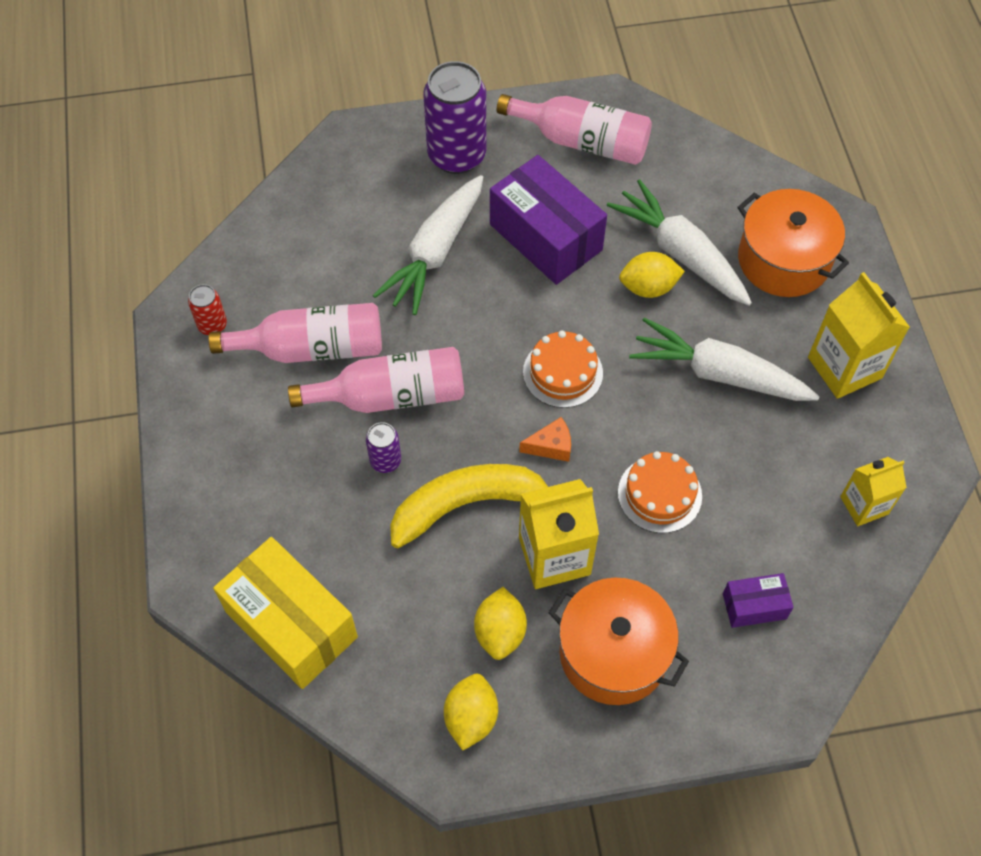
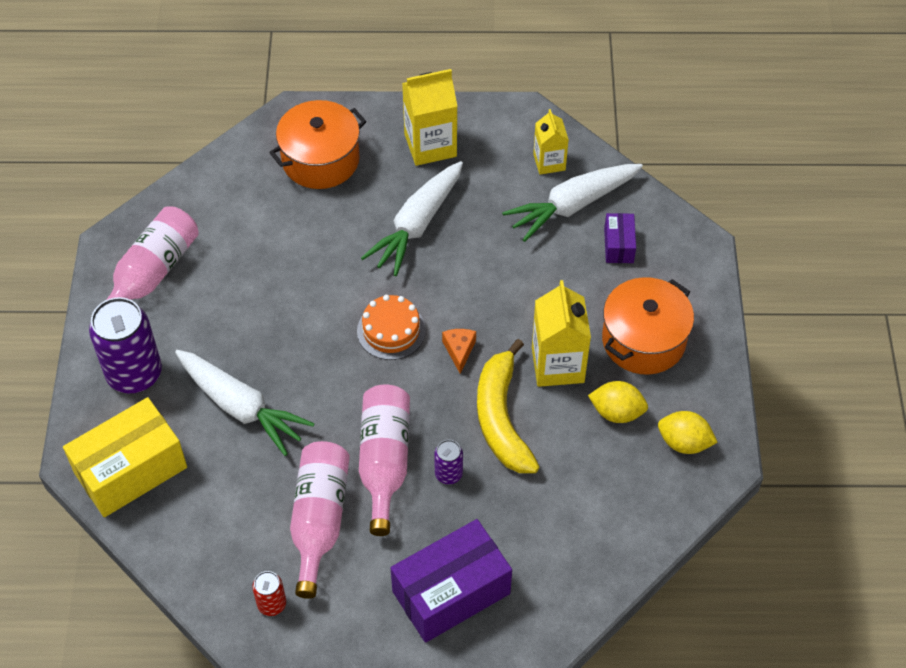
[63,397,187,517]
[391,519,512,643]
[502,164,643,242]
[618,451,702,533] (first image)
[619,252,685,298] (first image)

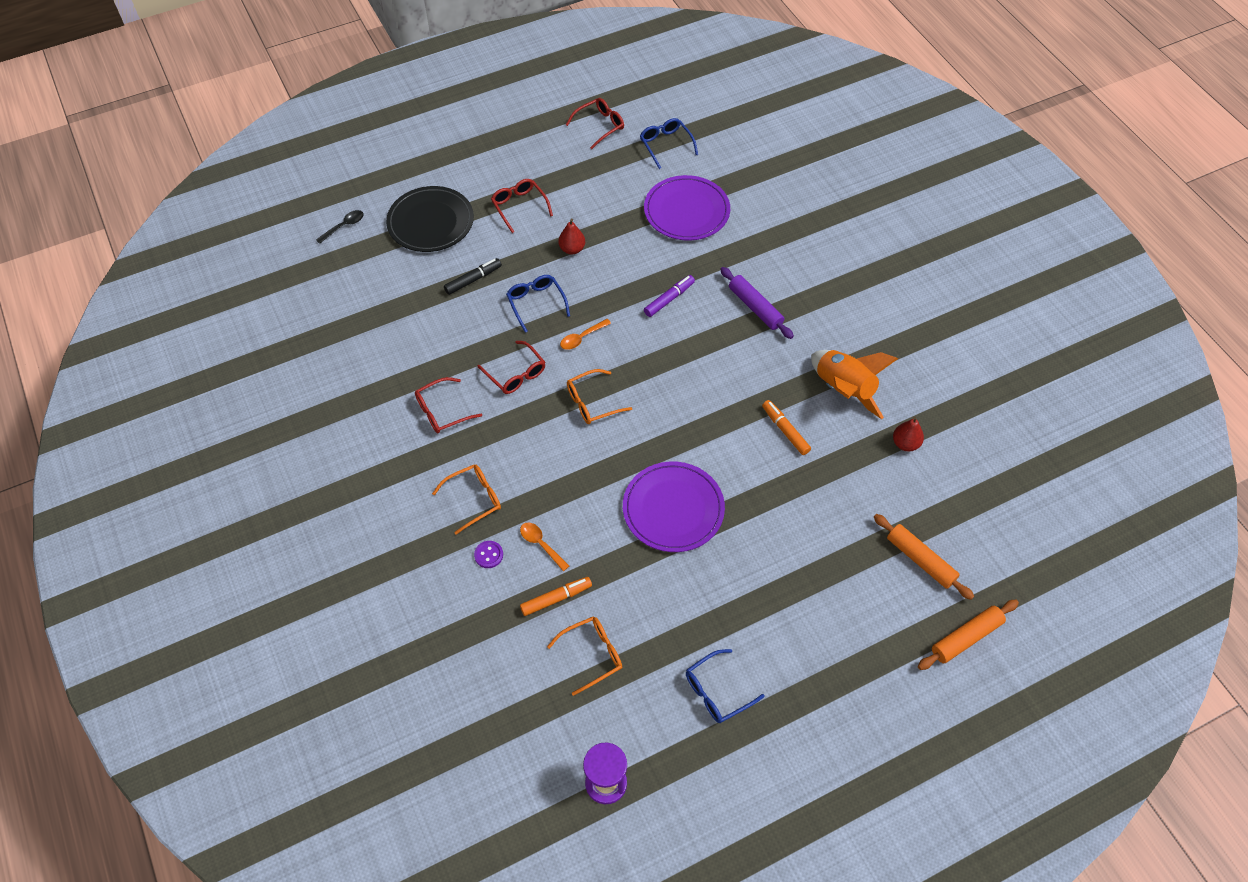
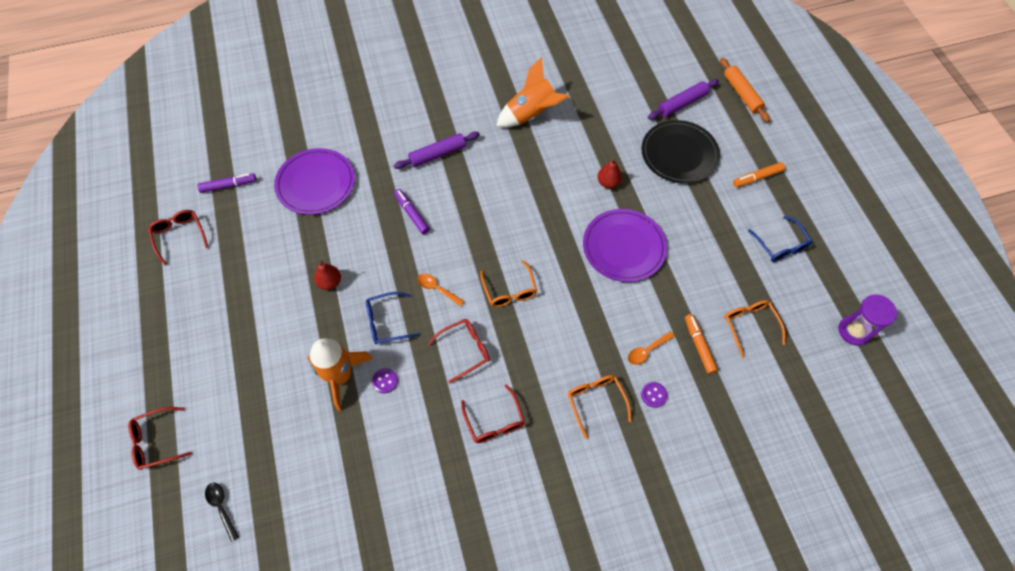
[641,120,720,184]
[307,338,373,411]
[128,407,192,470]
[417,273,465,306]
[197,173,256,193]
[733,162,785,187]
[648,79,719,120]
[598,159,622,189]
[372,368,398,393]

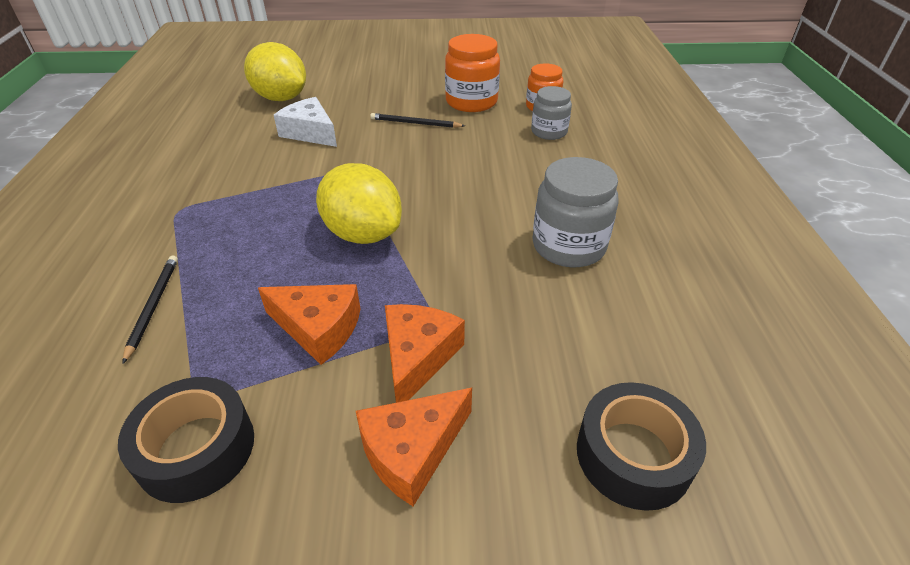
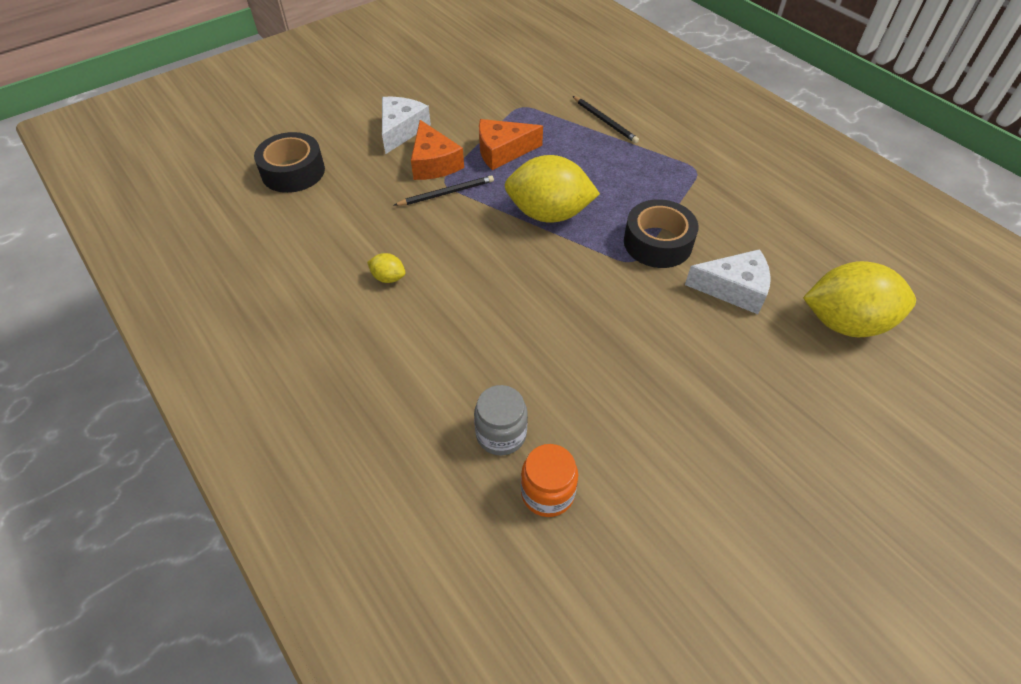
[624,199,699,268]
[382,97,431,154]
[394,175,494,206]
[445,34,500,112] (first image)
[367,253,406,283]

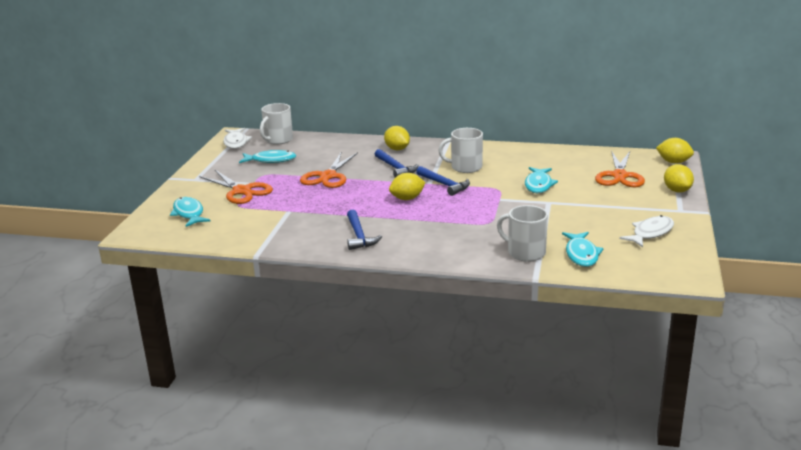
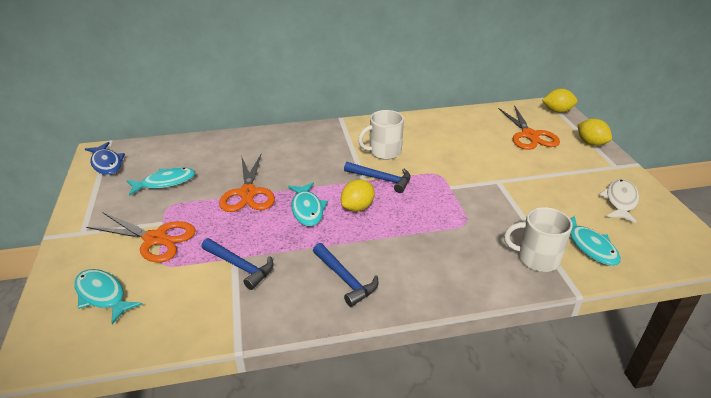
[85,142,125,175]
[260,103,293,145] (first image)
[201,238,273,290]
[384,126,410,150] (first image)
[288,183,328,226]

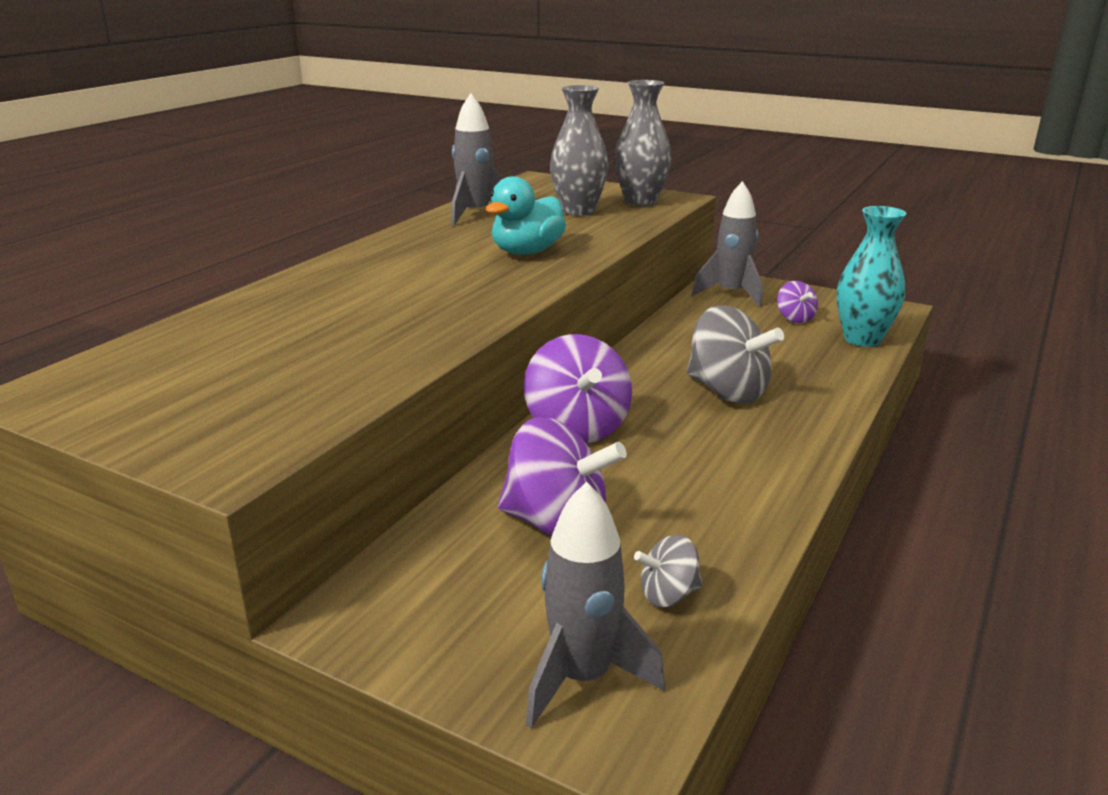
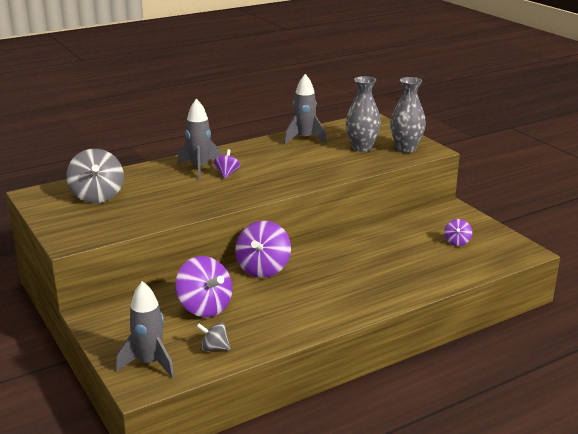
[486,176,566,255] (first image)
[66,149,124,203]
[178,99,222,179]
[837,206,906,347] (first image)
[214,149,240,178]

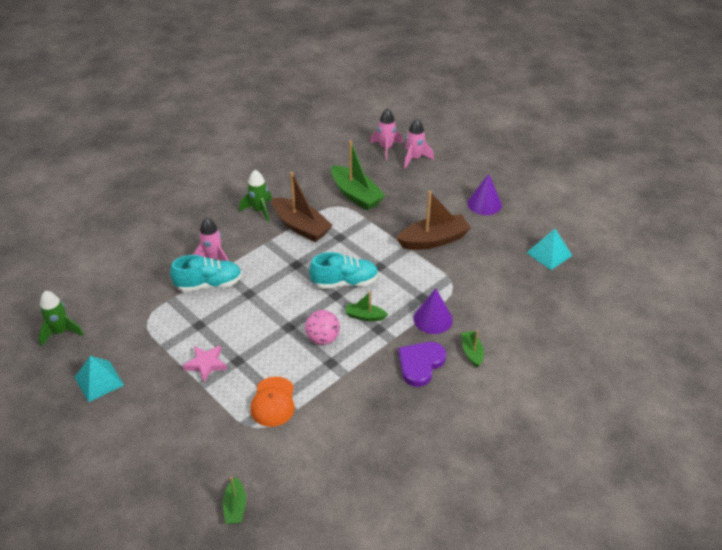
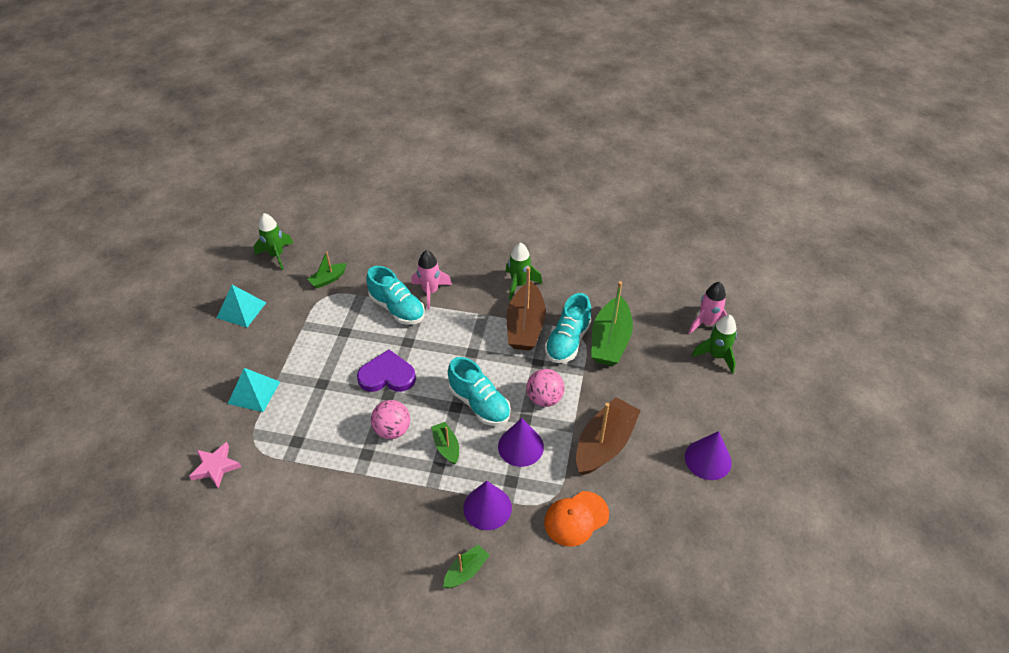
[189,442,241,488]
[308,251,346,289]
[544,491,609,547]
[576,397,641,475]
[357,349,416,392]
[692,315,737,374]
[228,368,280,412]
[498,418,544,467]
[527,369,565,407]
[545,293,592,363]

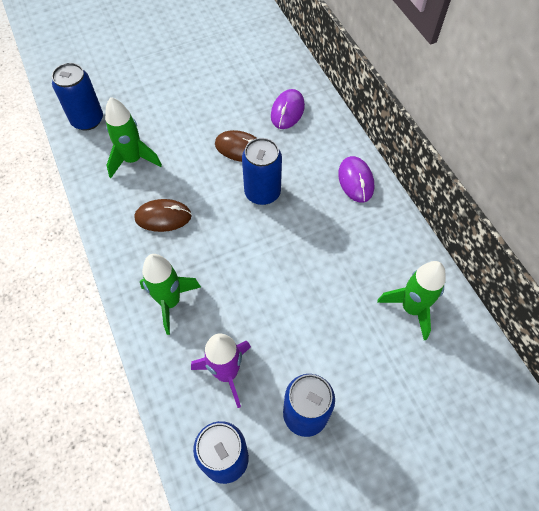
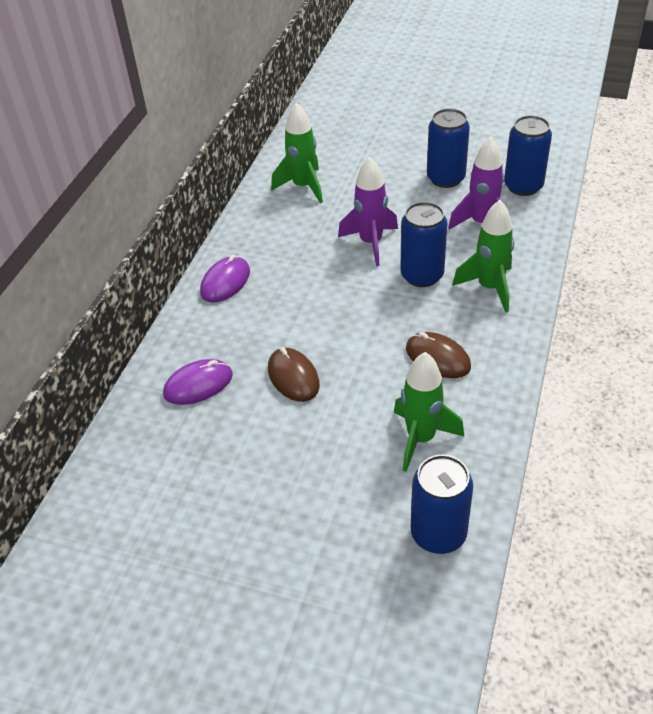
[400,202,447,287]
[338,156,398,266]

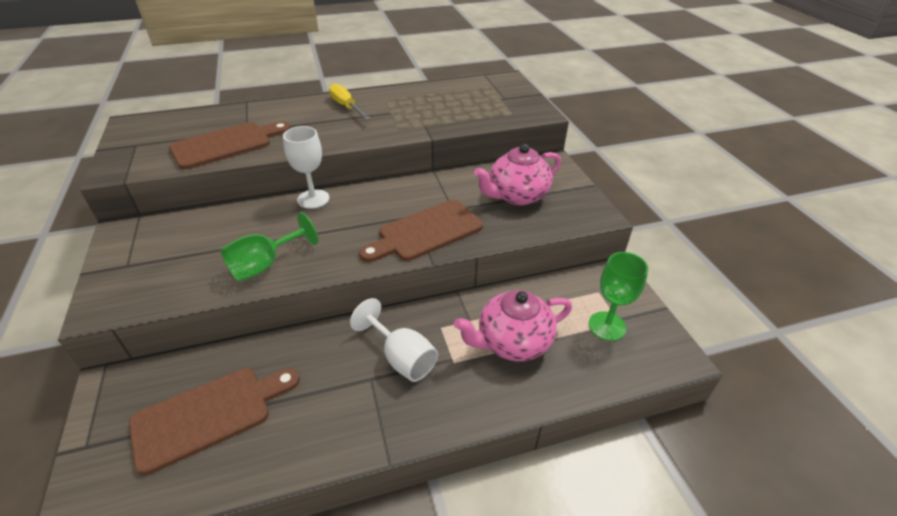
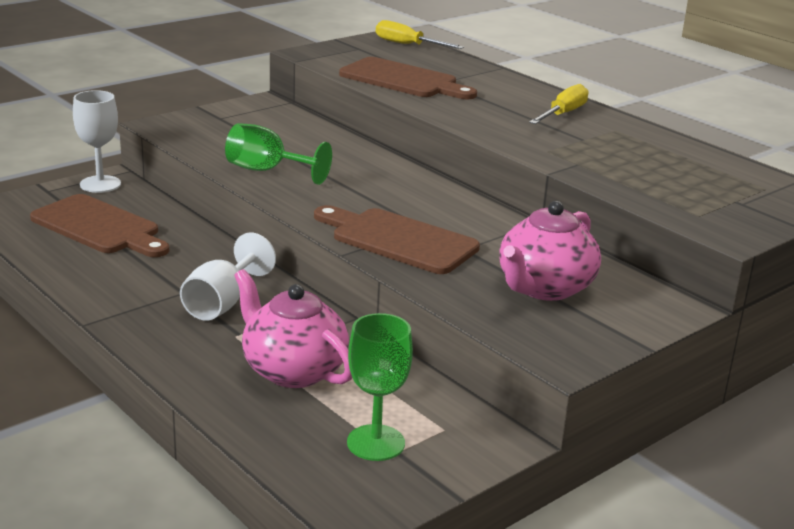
[73,90,121,193]
[499,201,601,301]
[376,20,464,49]

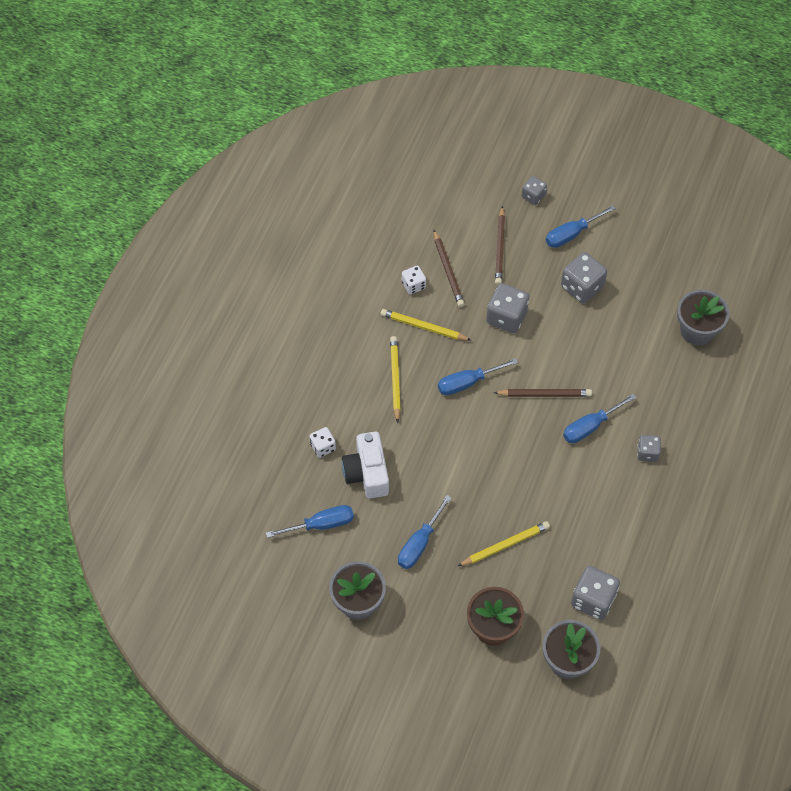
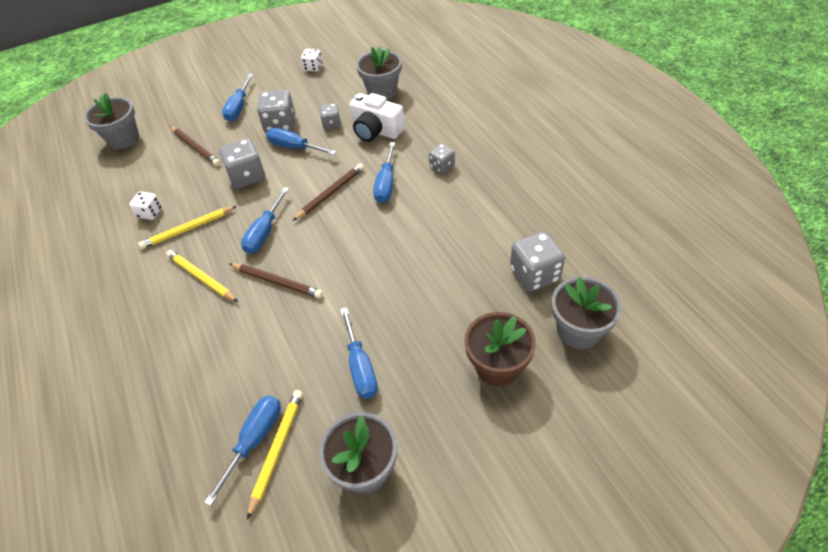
[301,49,322,72]
[349,93,405,142]
[229,263,323,298]
[247,390,303,520]
[319,103,341,130]
[84,93,139,149]
[266,128,336,155]

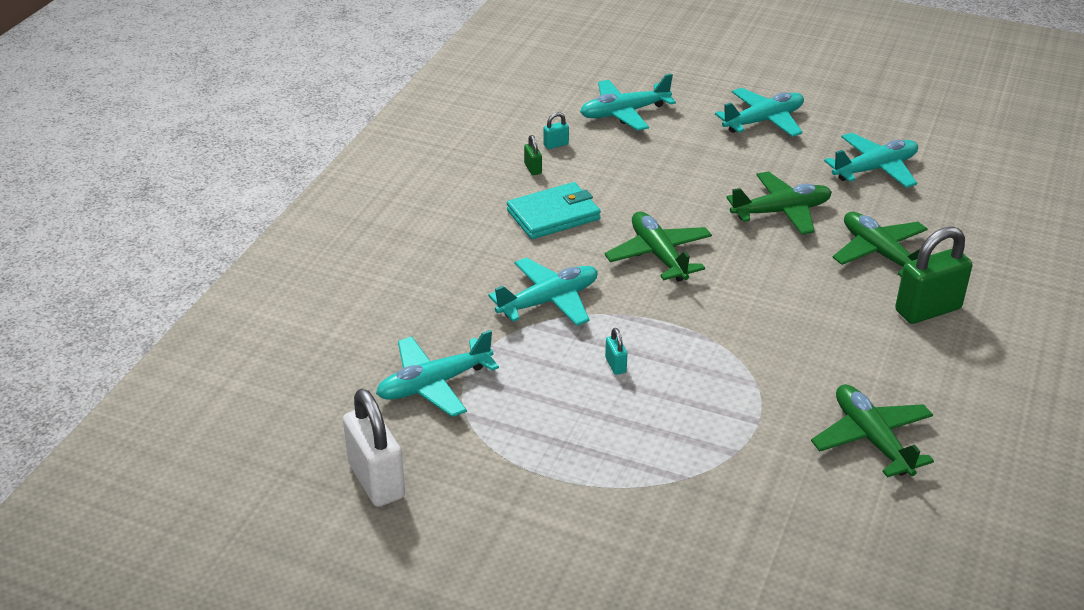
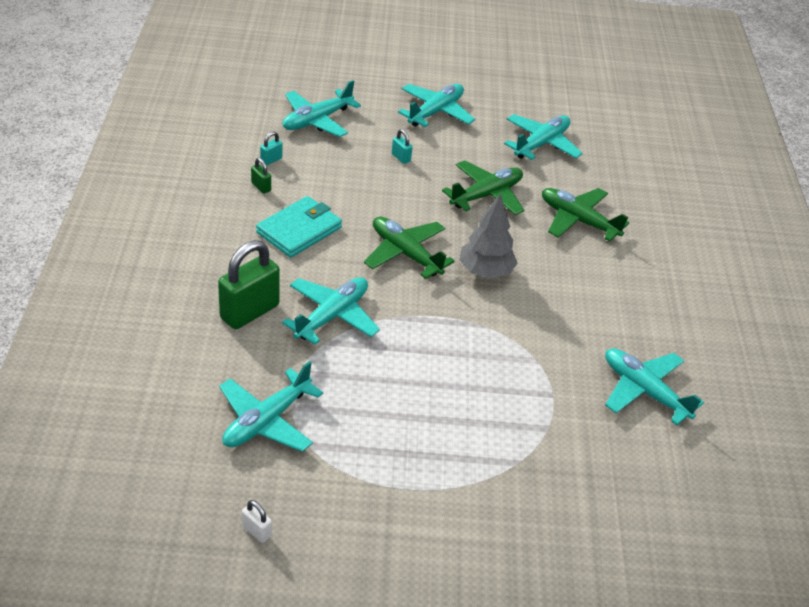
[242,500,272,543]
[392,129,412,164]
[605,348,704,425]
[218,240,280,329]
[459,194,518,279]

